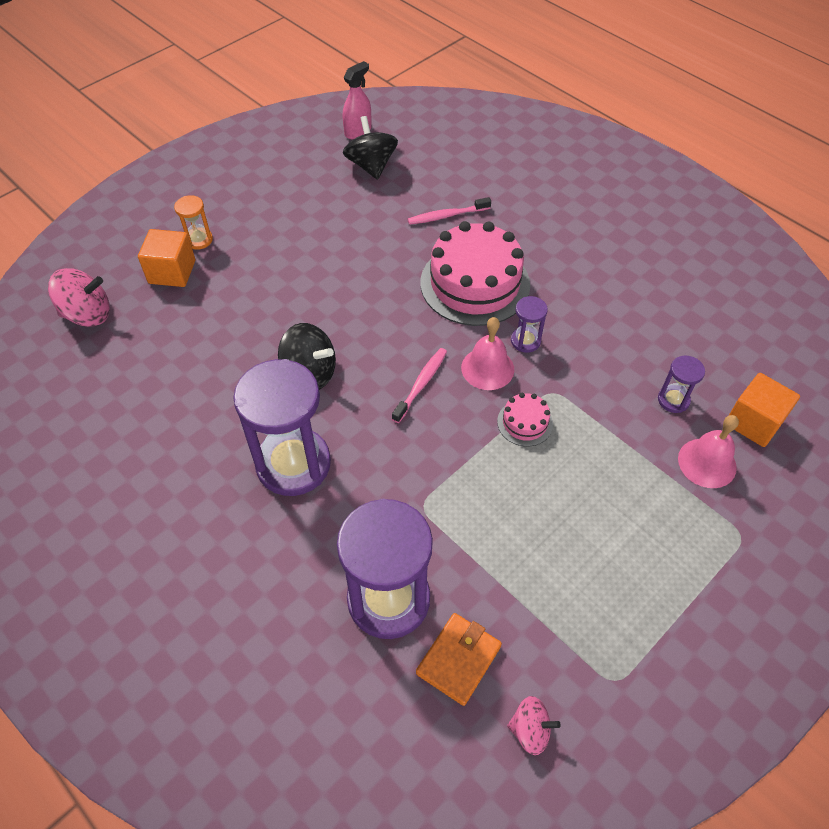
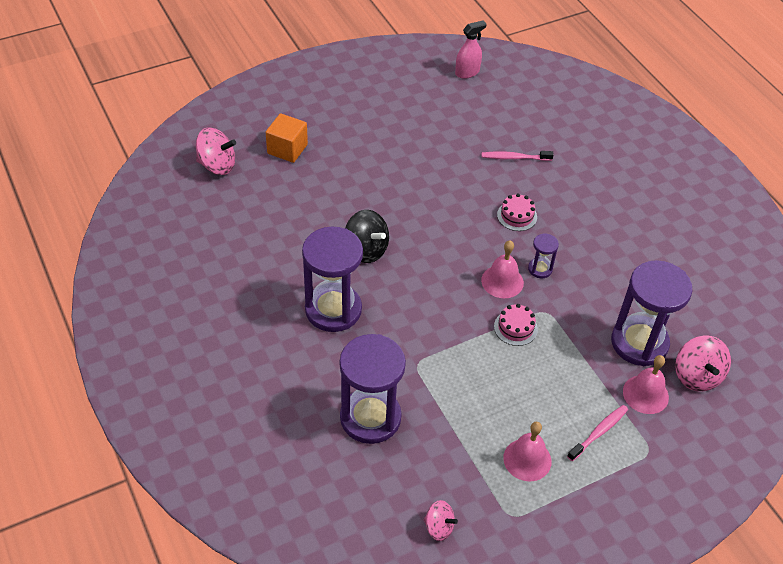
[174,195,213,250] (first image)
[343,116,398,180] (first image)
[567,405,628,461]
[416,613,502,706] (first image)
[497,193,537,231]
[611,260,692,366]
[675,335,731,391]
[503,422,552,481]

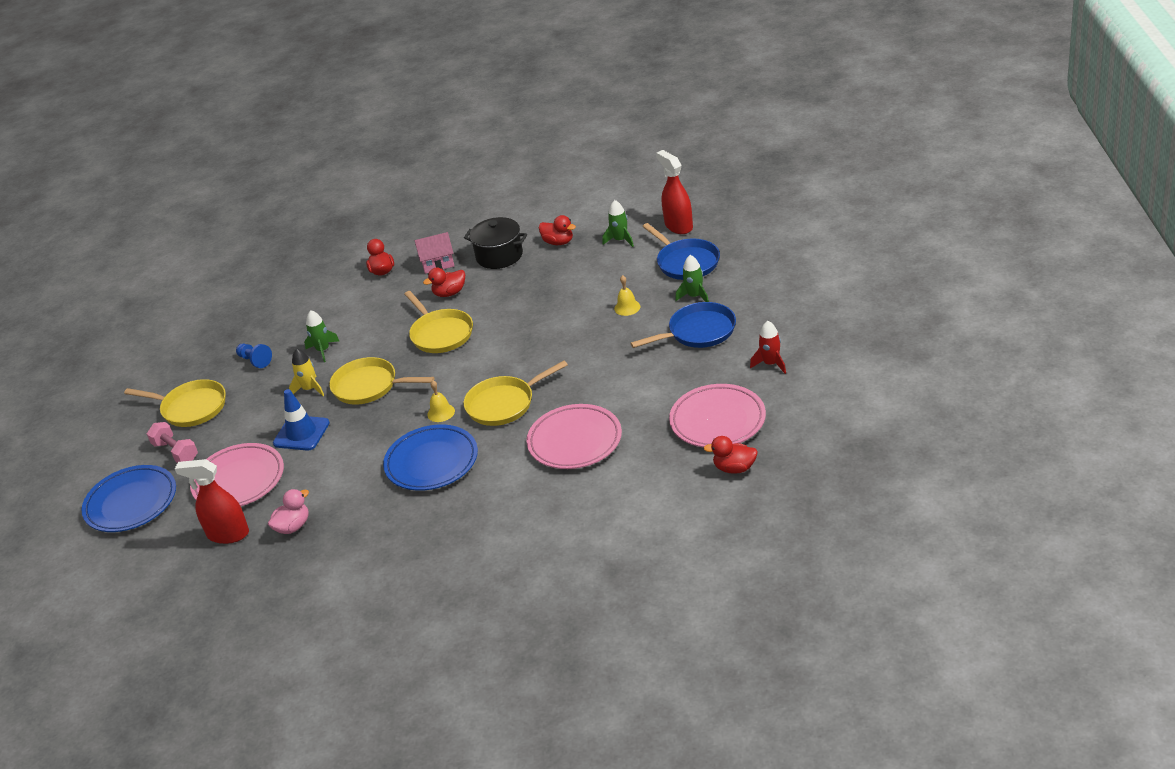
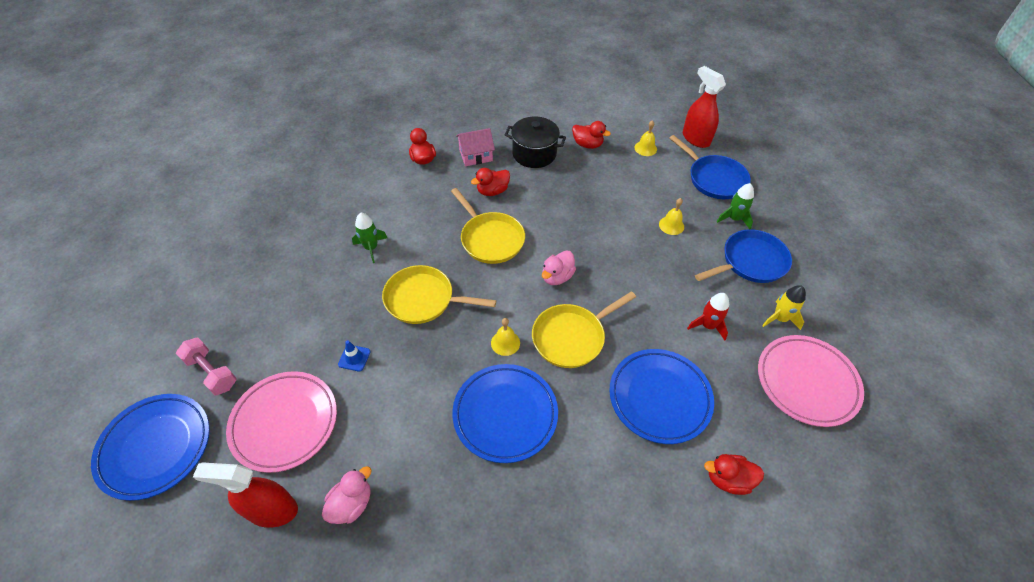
[124,379,226,427] (first image)
[236,343,272,368] (first image)
[338,340,371,372]
[762,285,806,330]
[609,349,714,444]
[634,120,657,156]
[704,454,764,495]
[687,293,729,340]
[542,250,576,285]

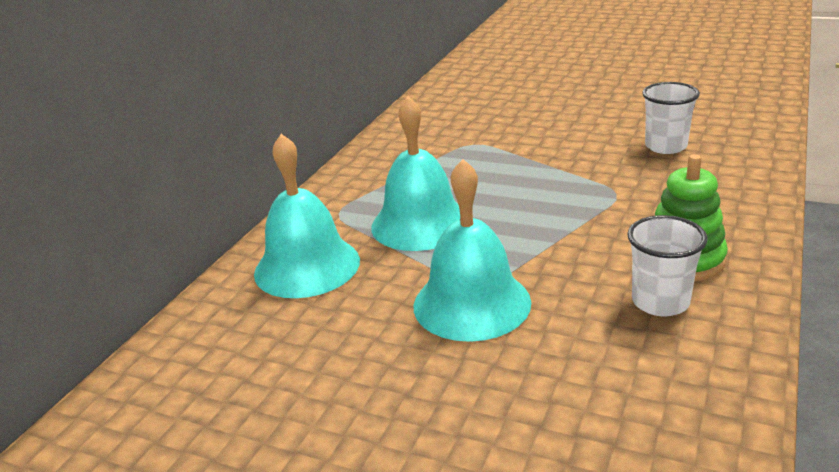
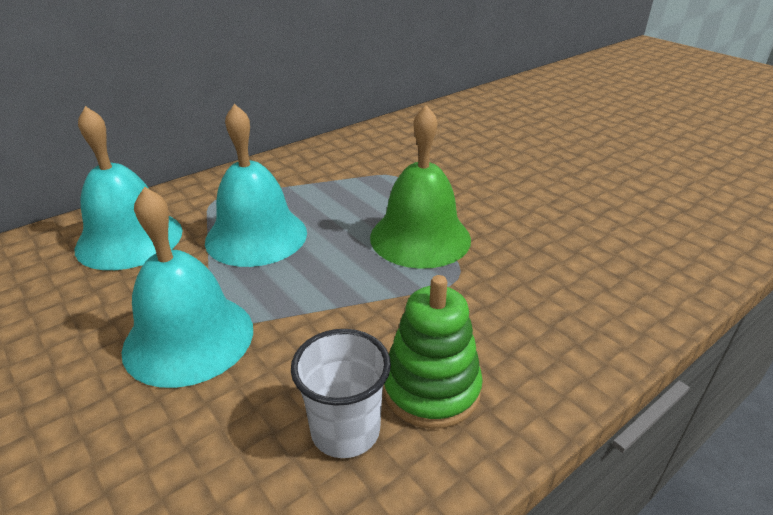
[642,82,700,154] (first image)
[370,105,471,269]

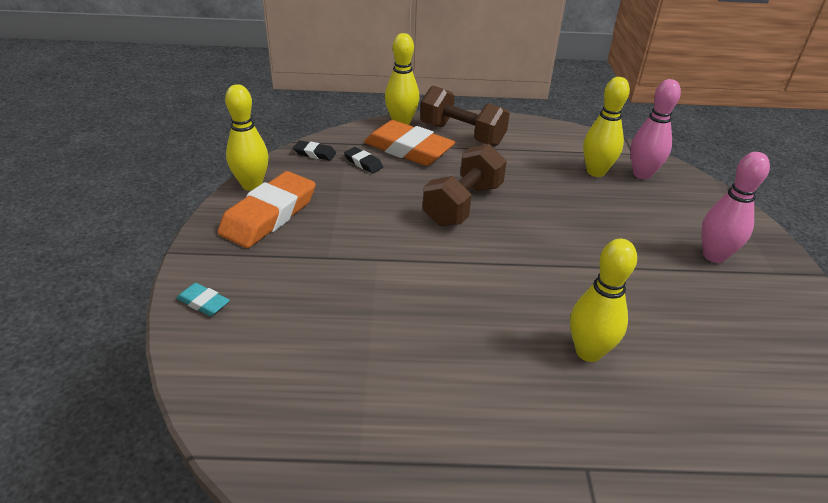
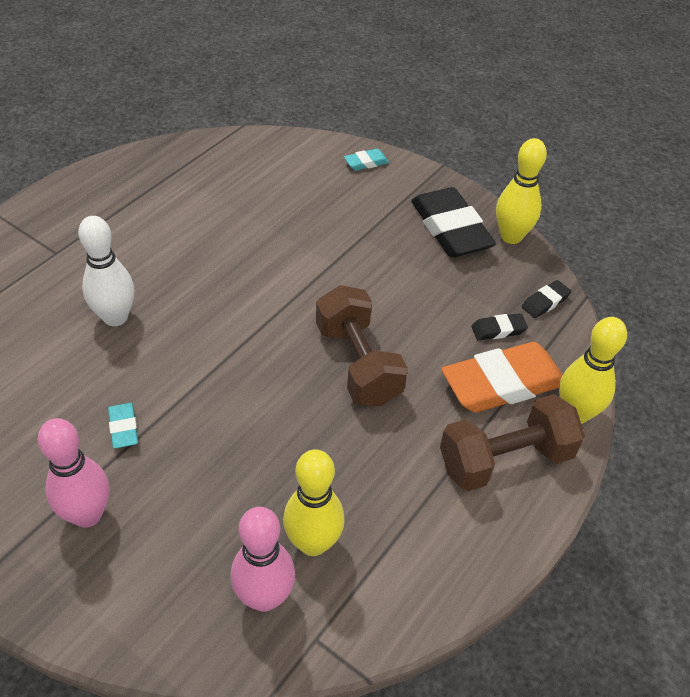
[411,187,496,257]
[78,216,134,326]
[108,403,138,449]

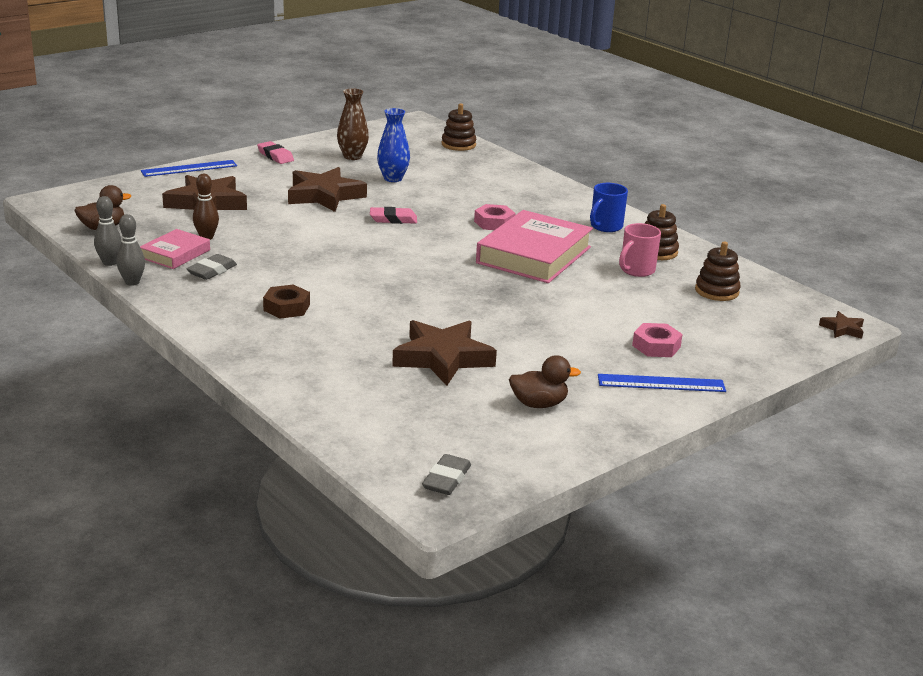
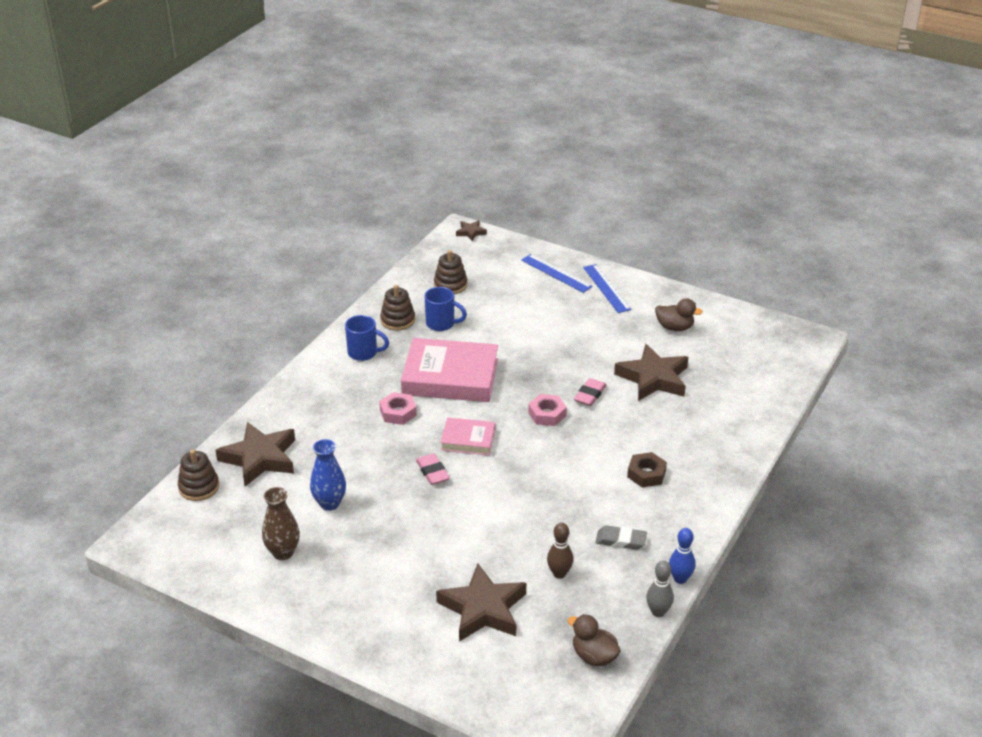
[669,528,695,584]
[440,417,495,455]
[521,254,593,293]
[574,378,607,406]
[215,422,295,487]
[422,454,471,495] (first image)
[655,298,703,331]
[425,287,467,331]
[528,394,567,426]

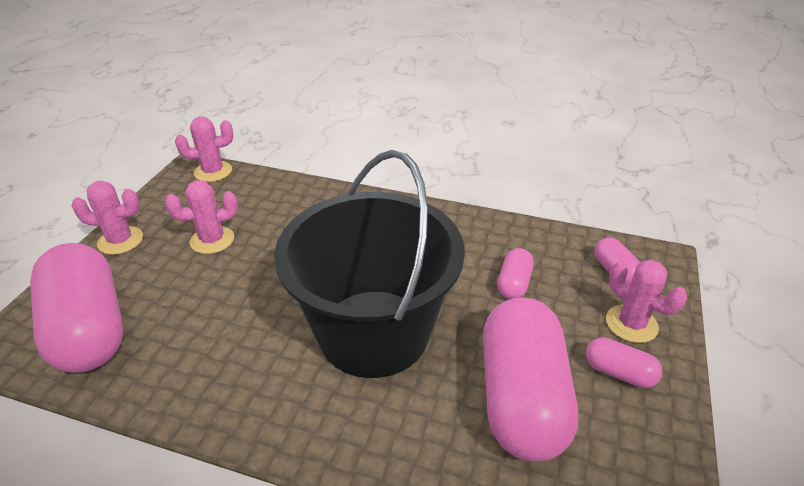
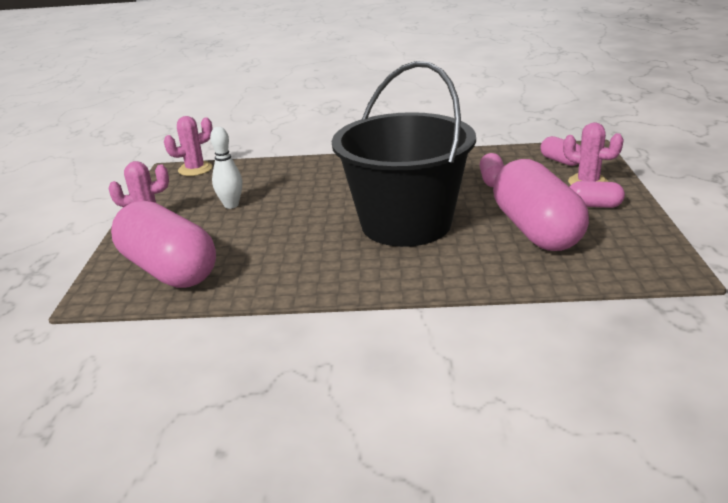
[210,127,242,209]

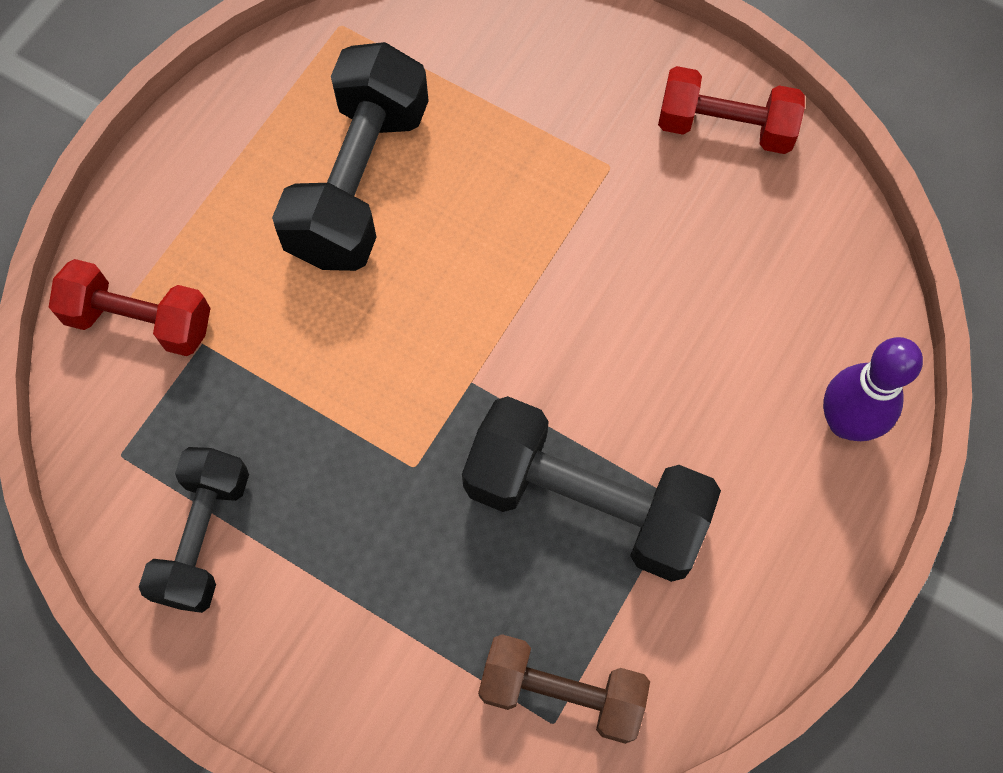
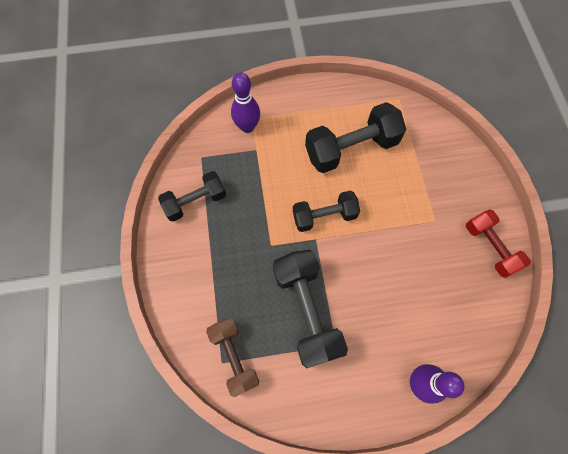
[231,72,260,133]
[293,190,360,232]

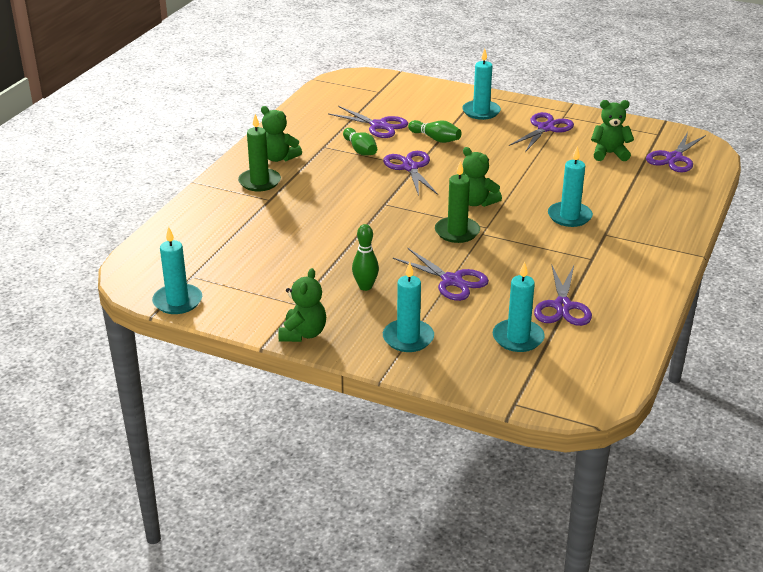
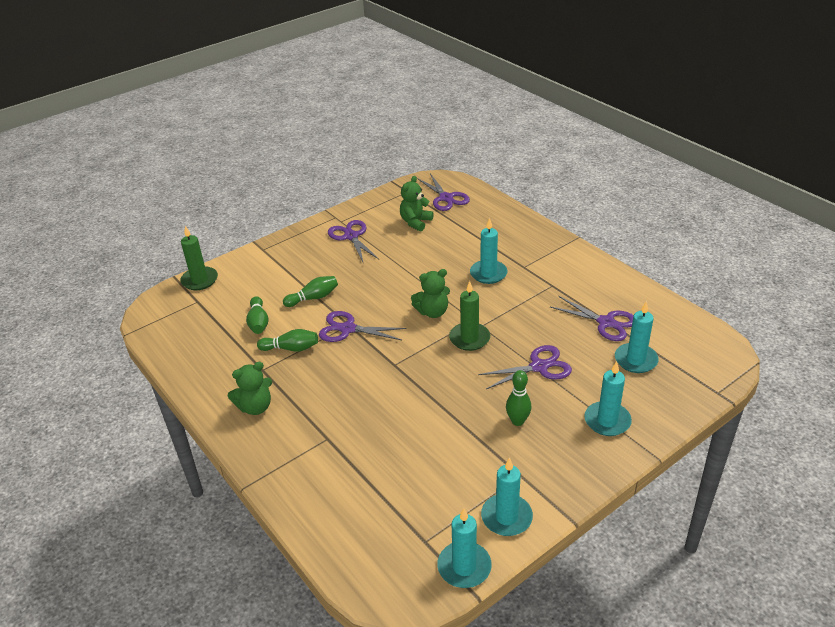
[180,226,218,290]
[278,268,326,342] (first image)
[246,296,269,334]
[481,457,533,536]

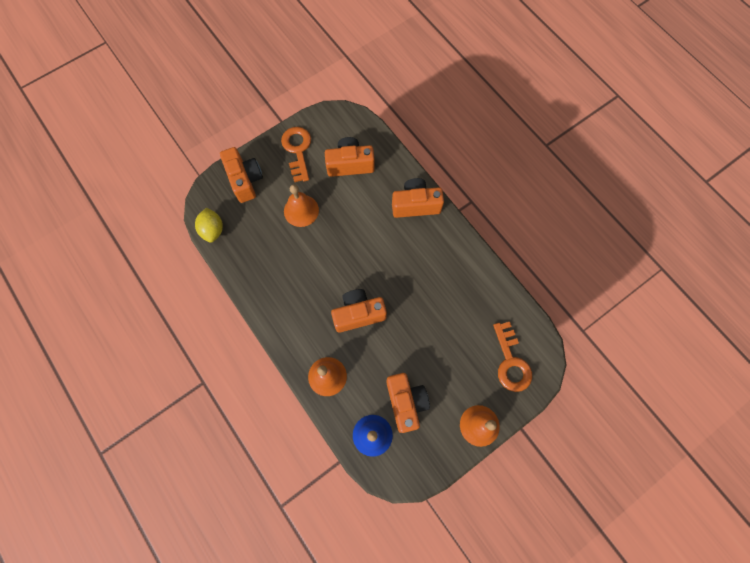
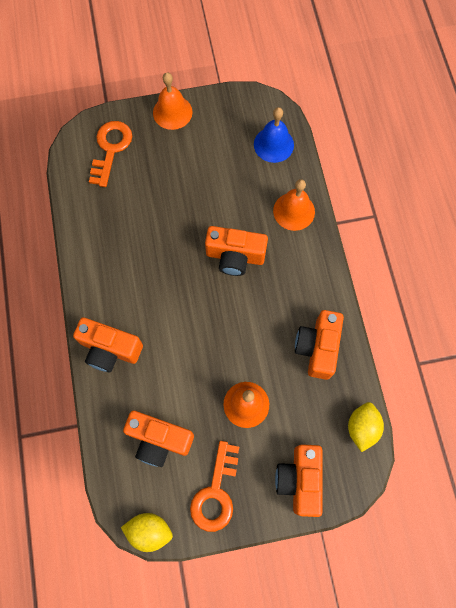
[295,310,344,380]
[121,513,173,552]

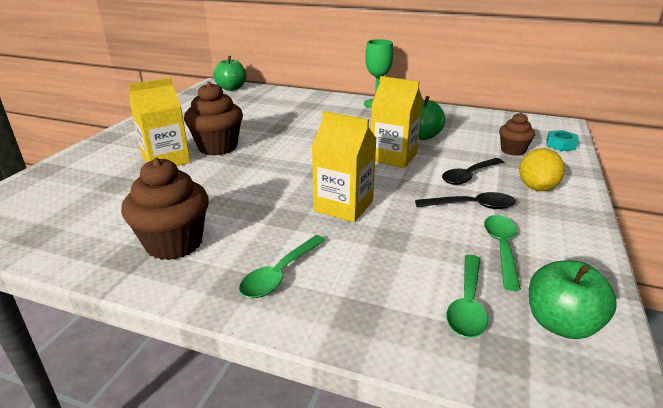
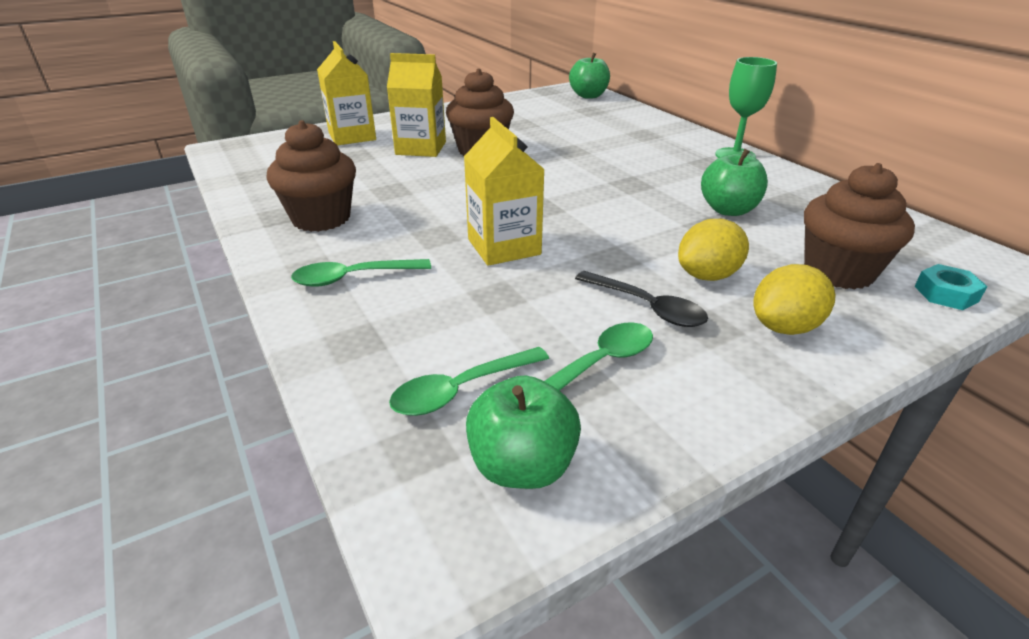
[317,41,376,145]
[678,219,749,281]
[804,163,915,289]

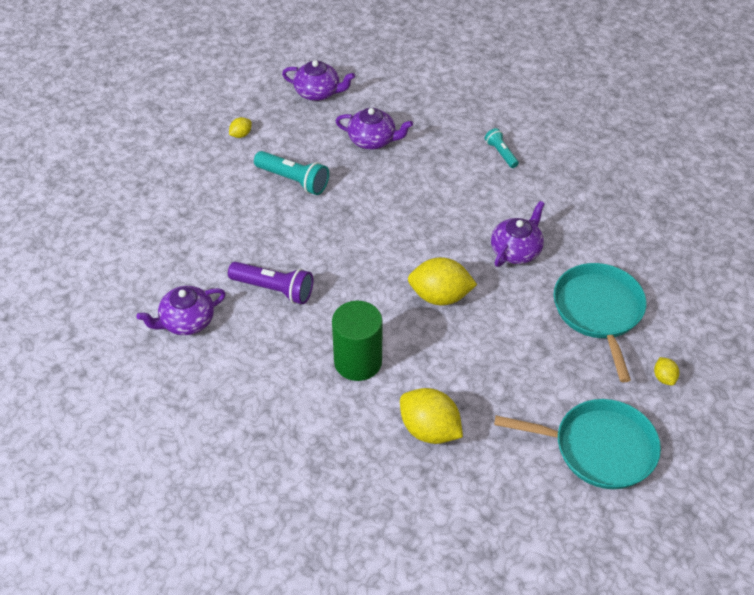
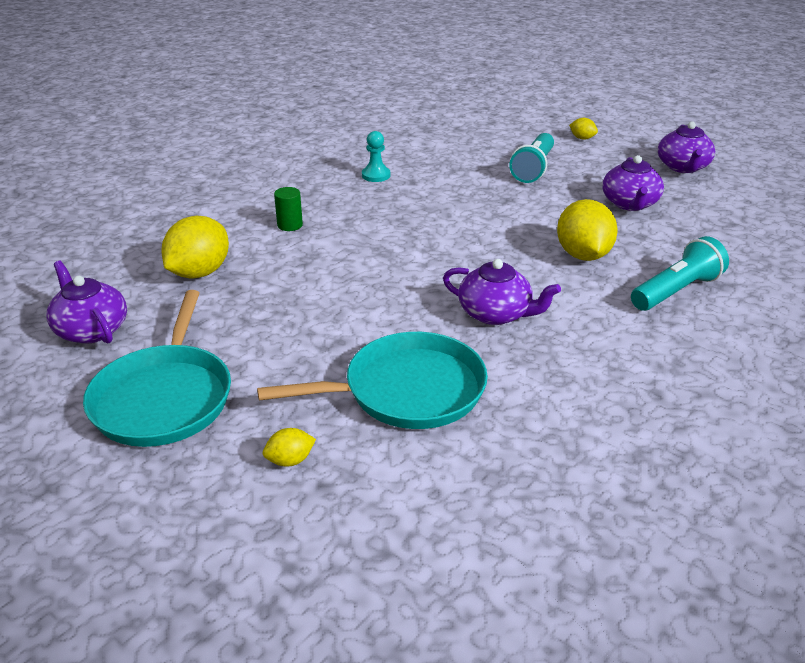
[46,261,127,344]
[362,131,390,182]
[274,187,303,231]
[557,199,618,261]
[631,236,729,311]

